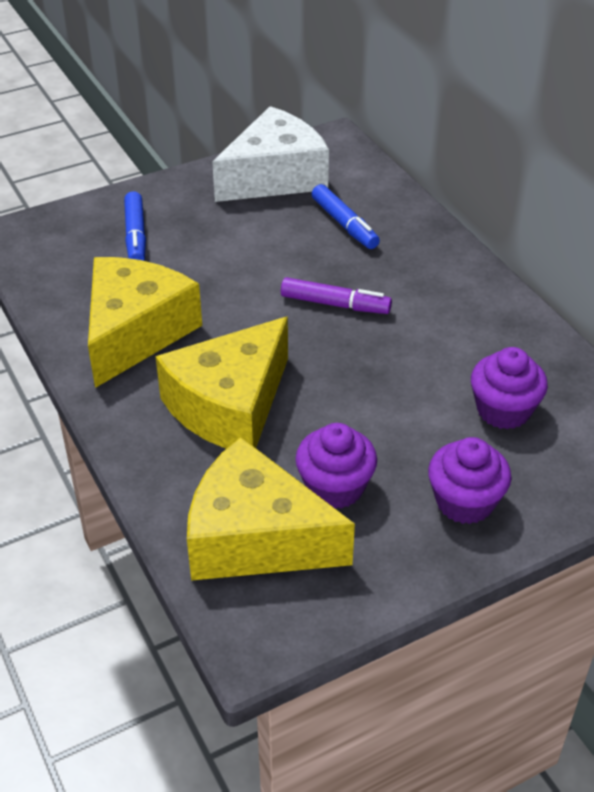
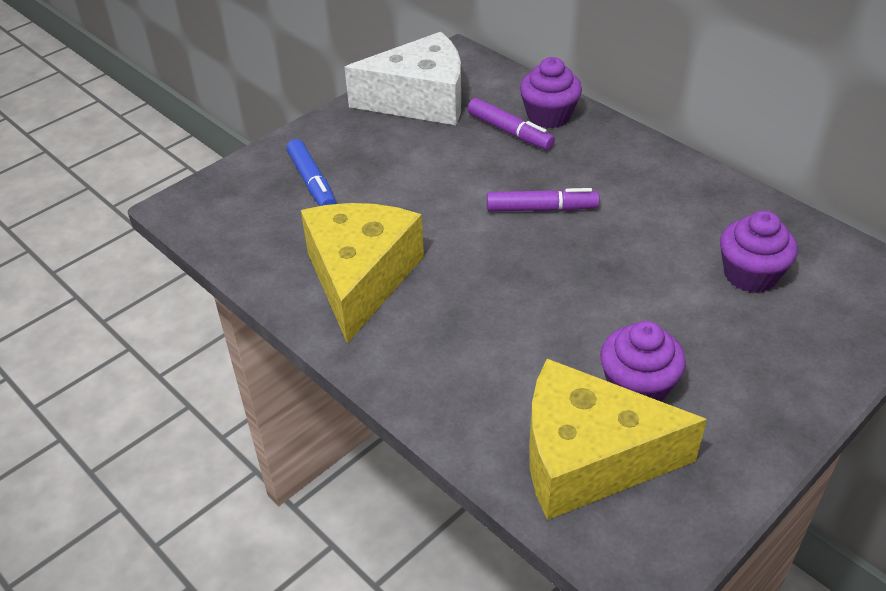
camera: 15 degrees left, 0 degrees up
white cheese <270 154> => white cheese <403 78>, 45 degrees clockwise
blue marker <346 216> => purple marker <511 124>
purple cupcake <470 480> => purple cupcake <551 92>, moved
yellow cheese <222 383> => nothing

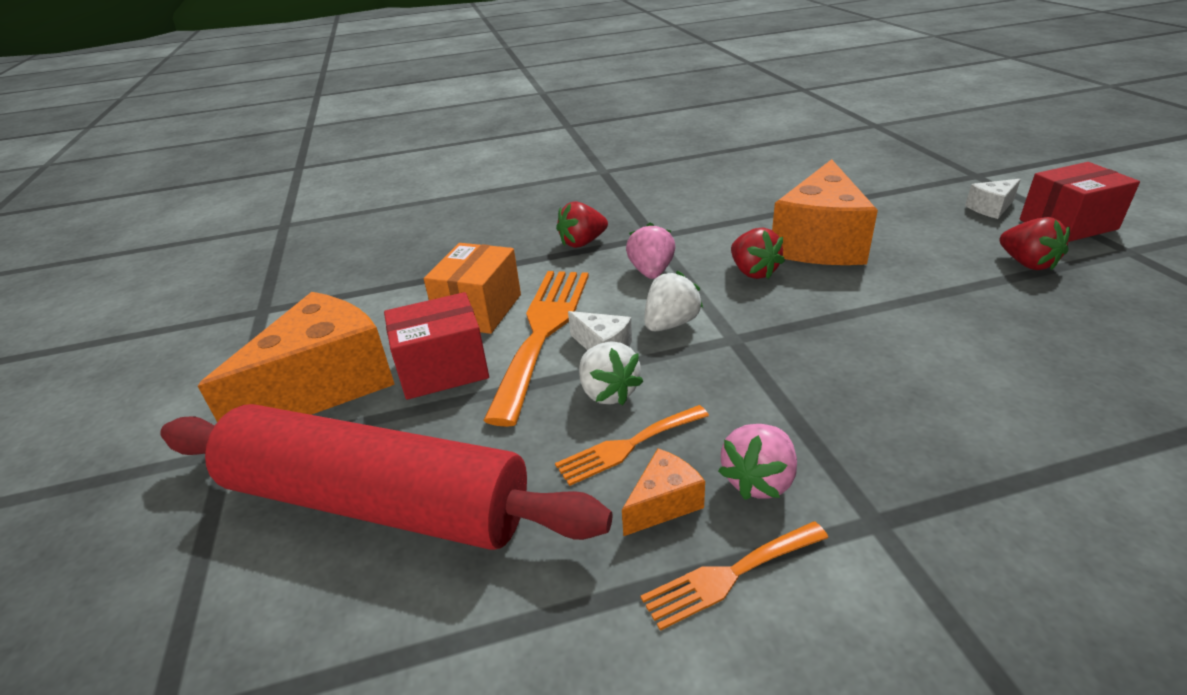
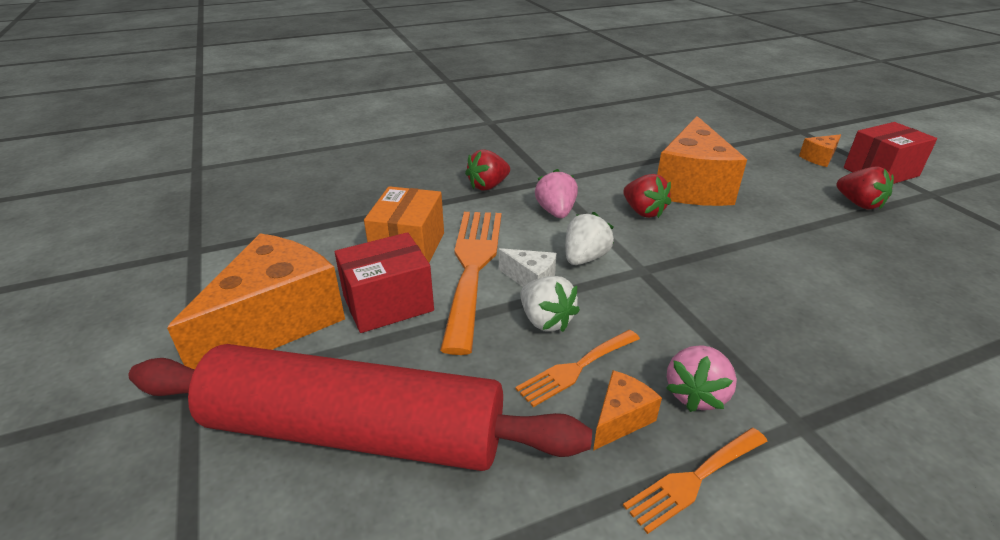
camera: 10 degrees left, 0 degrees up
white cheese <993 199> => orange cheese <820 150>

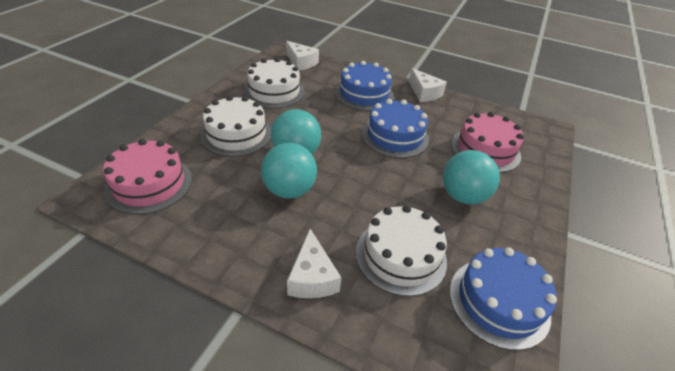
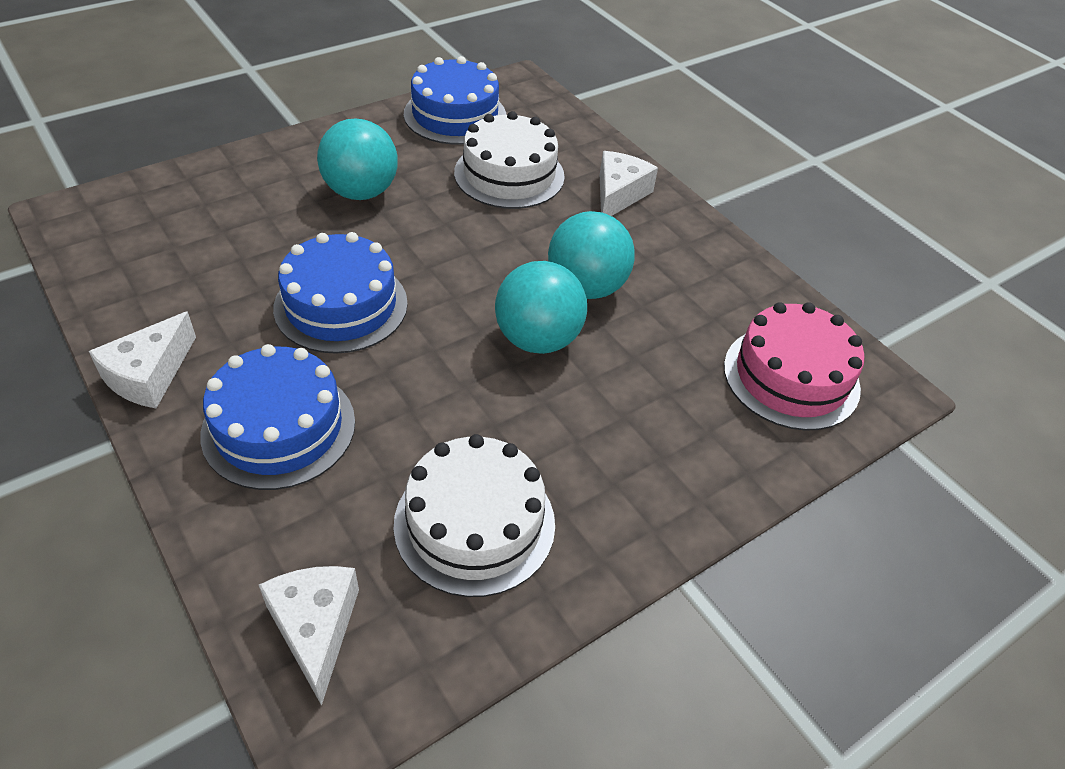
camera: 150 degrees left, 5 degrees up
white cheese <428 85> => white cheese <142 359>, 150 degrees counterclockwise
white cake <235 126> => nothing
pink cake <487 142> => nothing

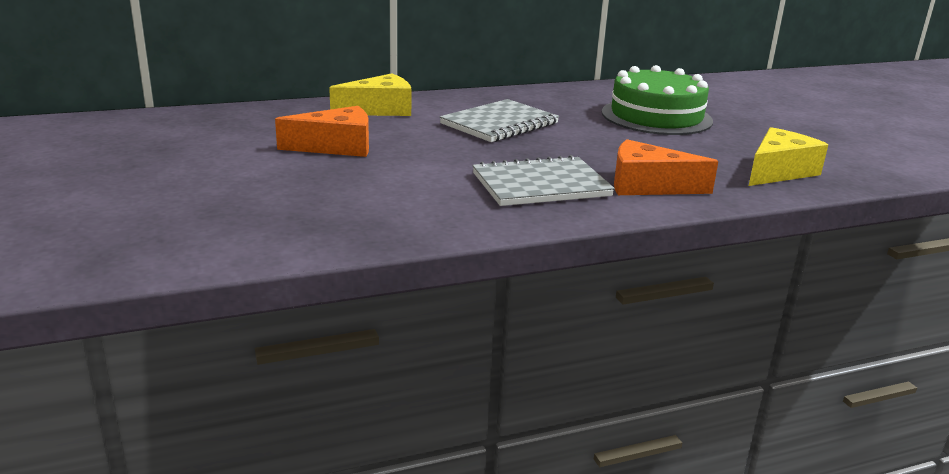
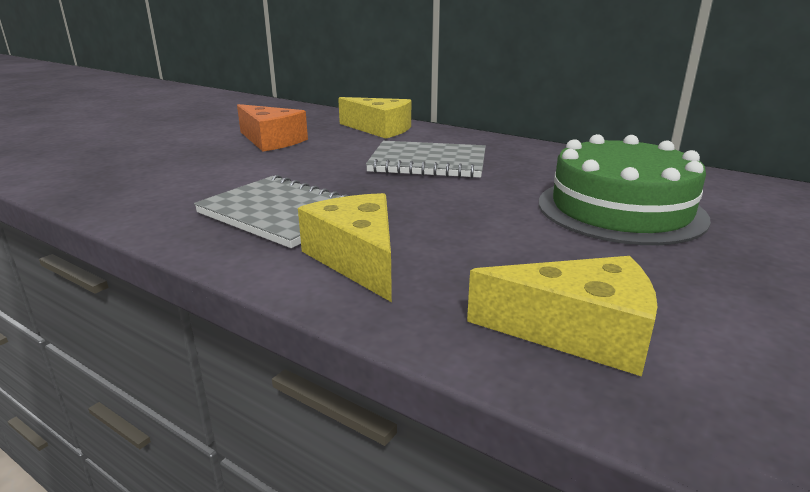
camera: 55 degrees right, 0 degrees up
orange cheese <666 167> => yellow cheese <345 247>

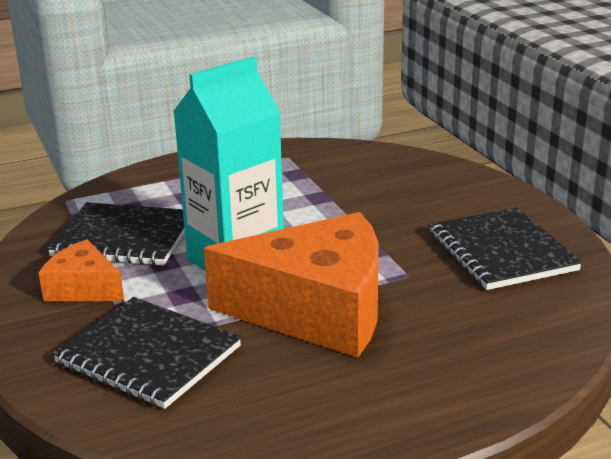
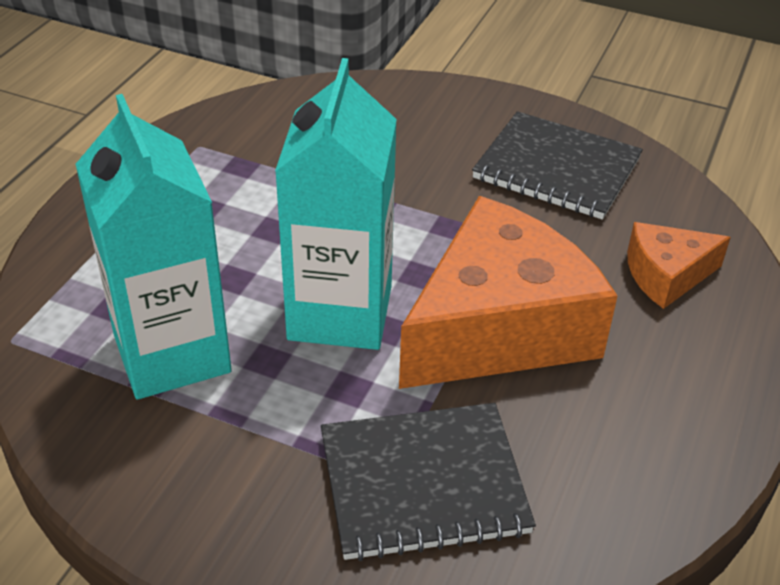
camera: 45 degrees left, 15 degrees up
black notebook <116 234> => turquoise carton <153 246>
orange cheese <81 270> => orange cheese <679 265>, moved

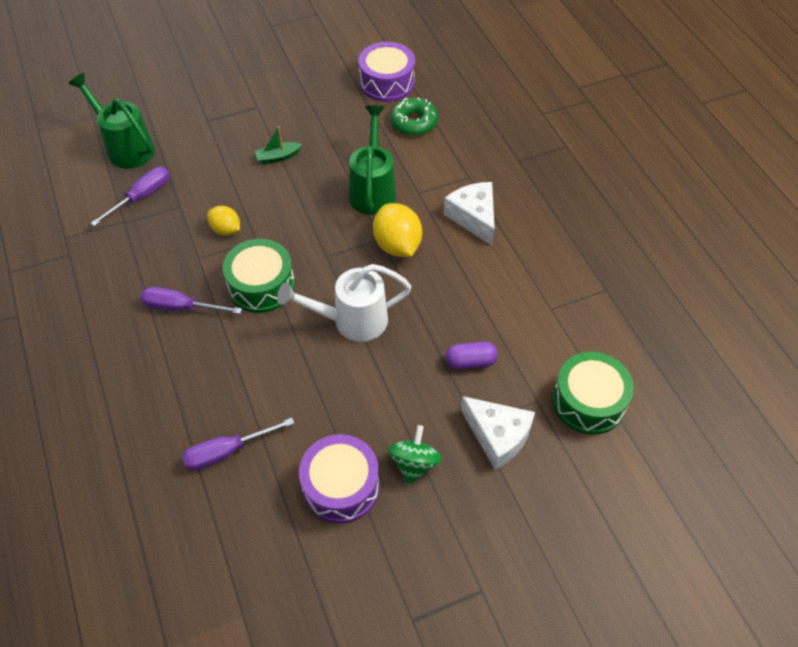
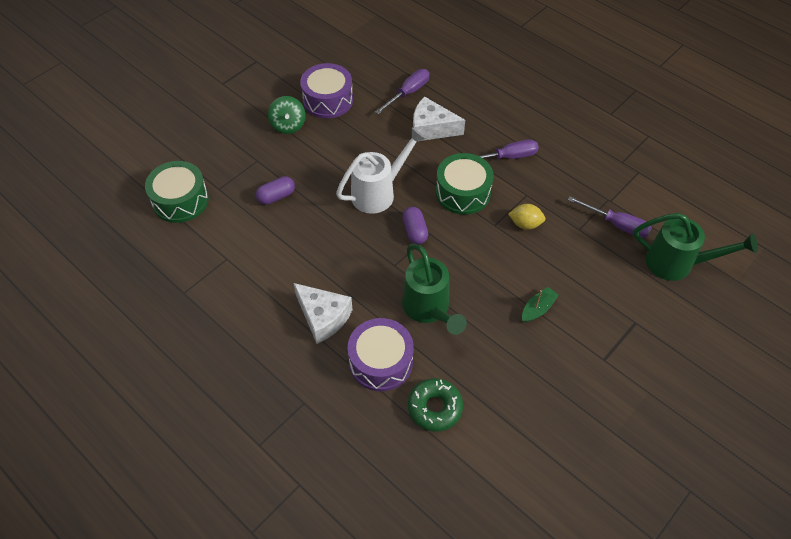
camera: 155 degrees right, 0 degrees up
purple drum <386 72> => purple drum <381 354>, moved
nothing => purple capsule <415 225>
white cheese <497 433> => white cheese <439 118>, moved
purple screwdriver <130 196> => purple screwdriver <610 217>, 75 degrees counterclockwise
yellow lemon <397 230> => nothing

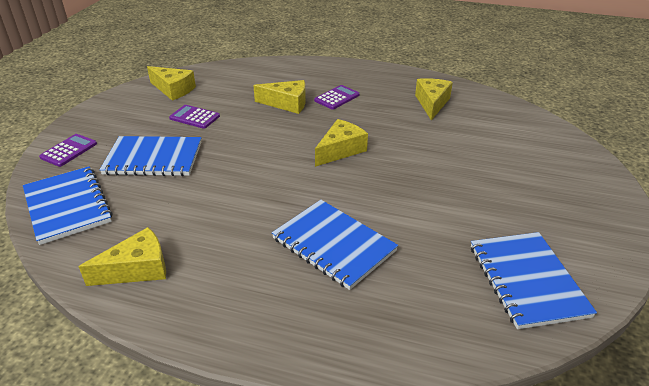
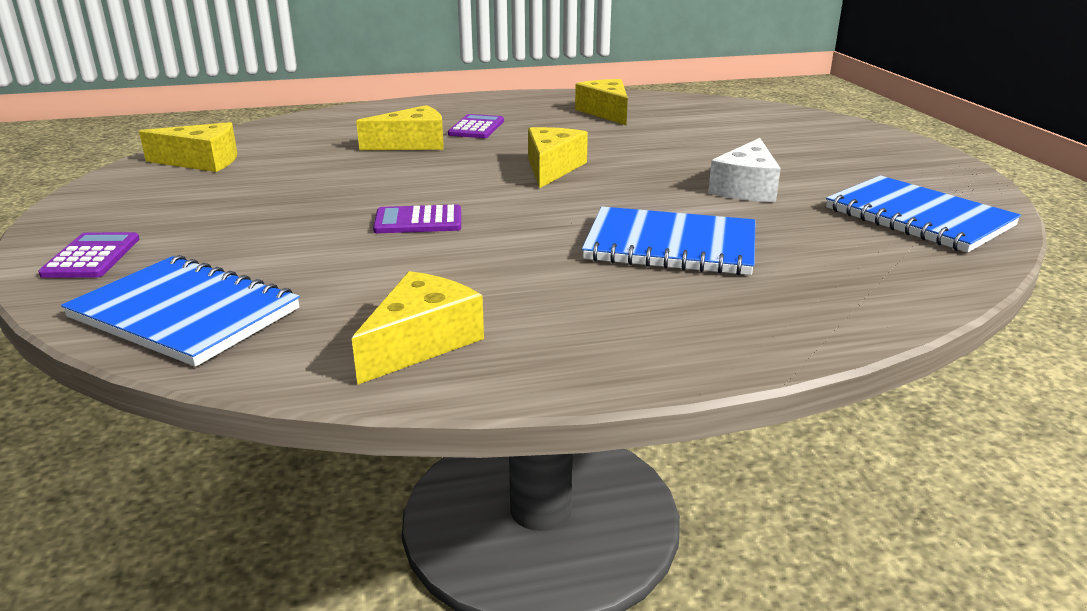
camera: 30 degrees left, 10 degrees down
purple calculator <194 117> => purple calculator <417 218>, moved
nothing => white cheese <744 170>
blue notebook <150 156> => nothing

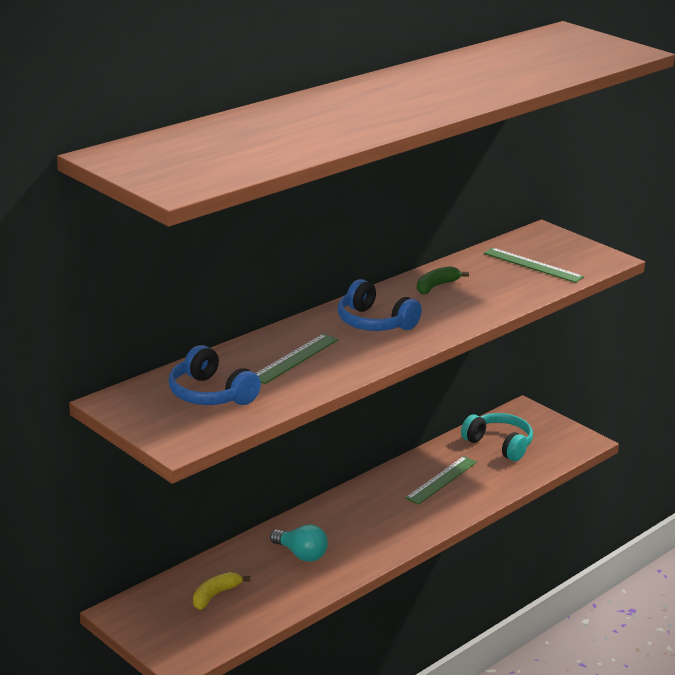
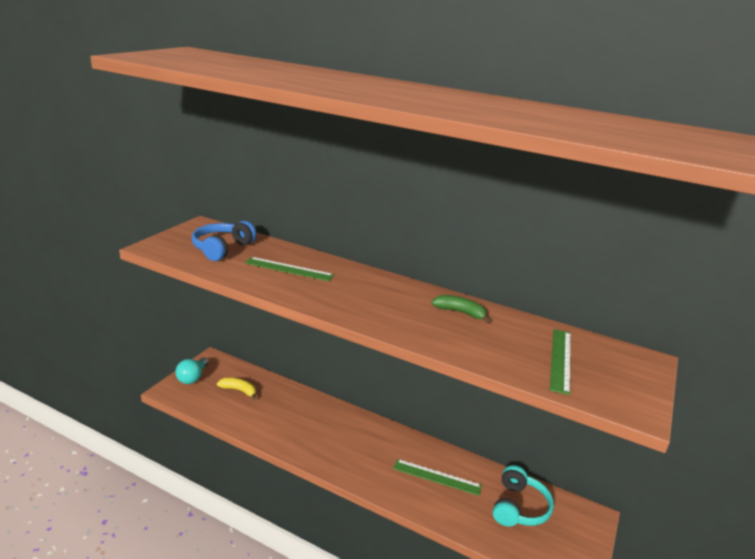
camera: 70 degrees right, 0 degrees up
turquoise light bulb <299 543> => turquoise light bulb <192 370>, moved
blue headphones <380 305> => nothing

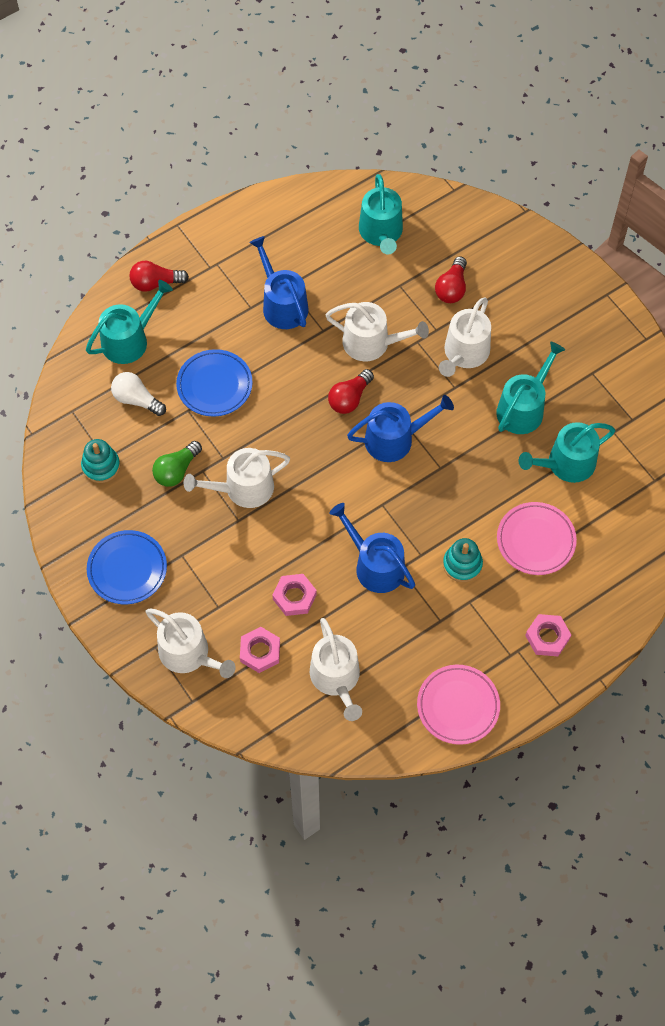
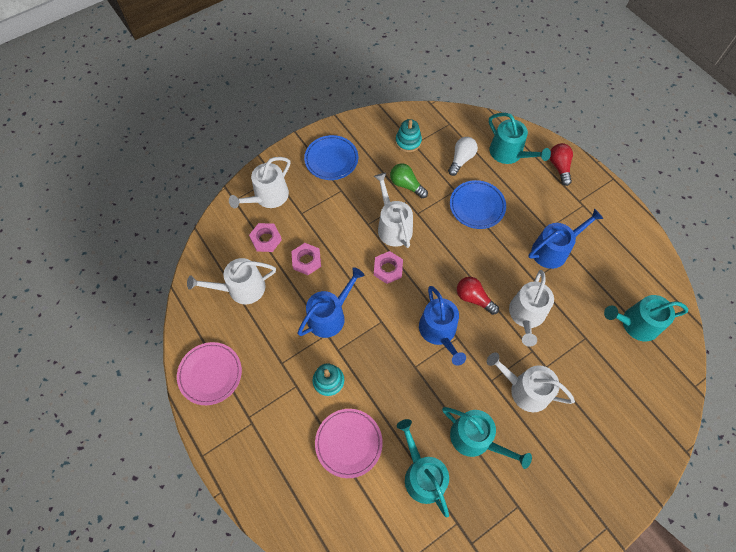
camera: 90 degrees right, 0 degrees up
pink nut <548 635> => pink nut <388 267>, moved
red light bulb <451 279> => nothing

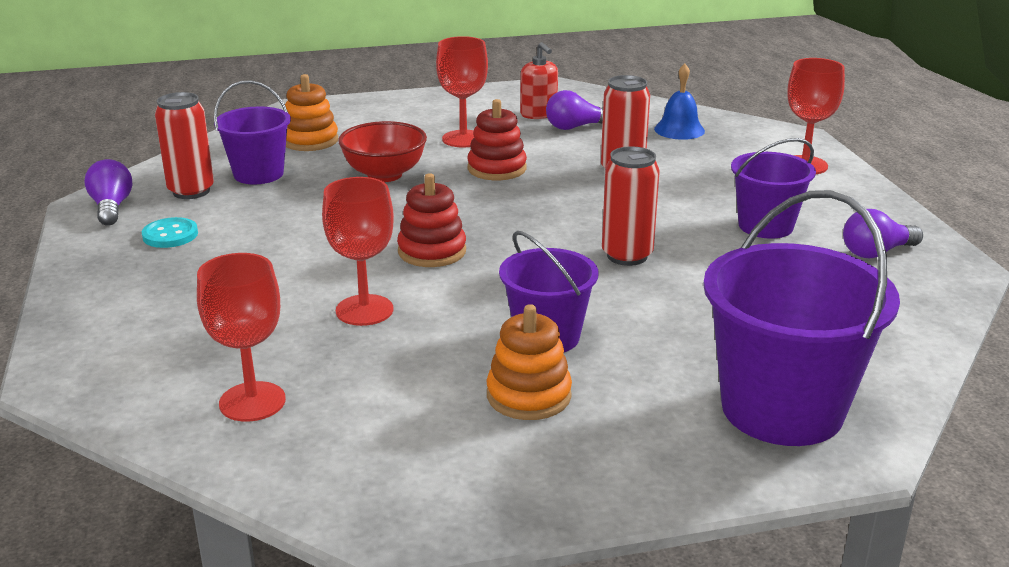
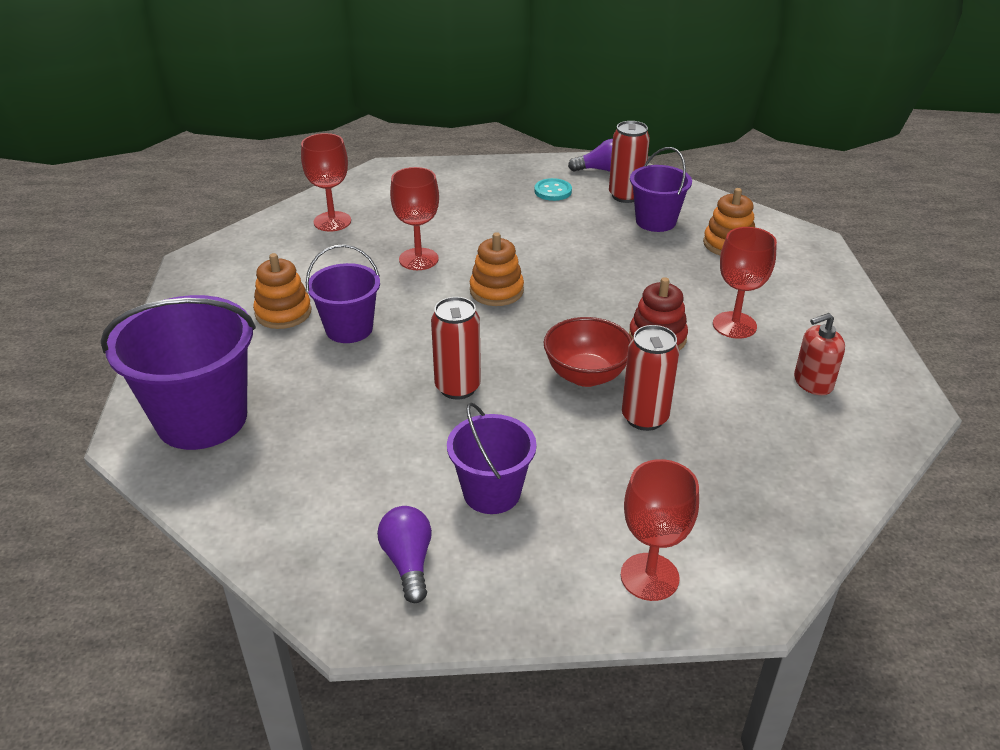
camera: 100 degrees right, 10 degrees up
red stacking toy <431 220> => orange stacking toy <497 269>
red bowl <382 151> => red bowl <588 352>, moved
purple light bulb <574 110> => nothing
blue bell <679 102> => nothing

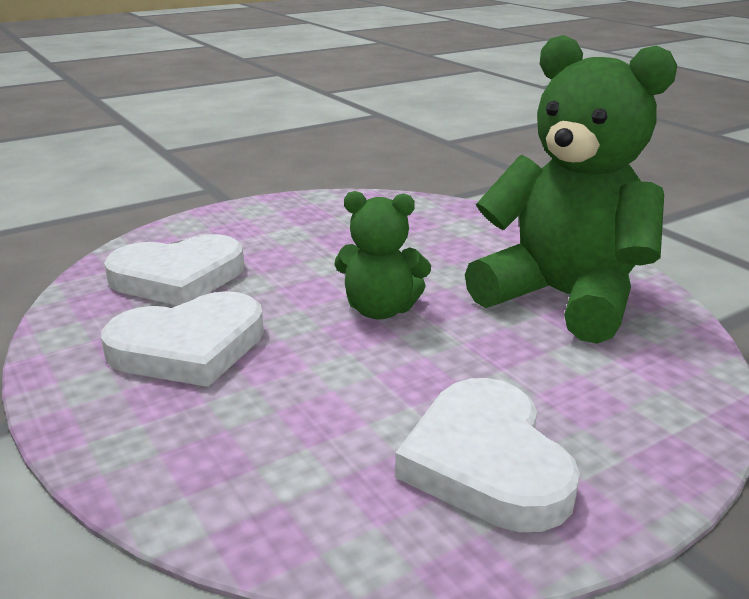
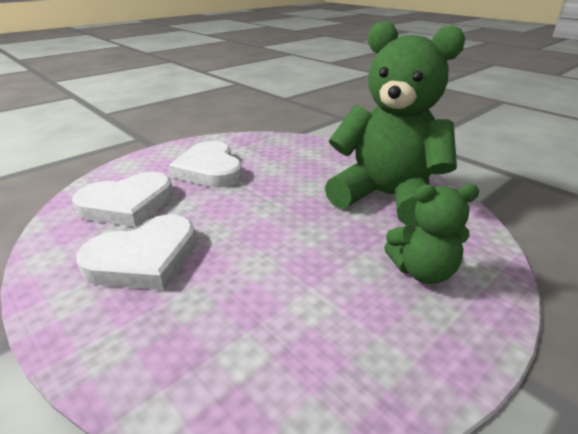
camera: 10 degrees left, 5 degrees up
white heart <487 455> => white heart <206 164>, moved
green teddy bear <382 255> => green teddy bear <431 234>, moved

